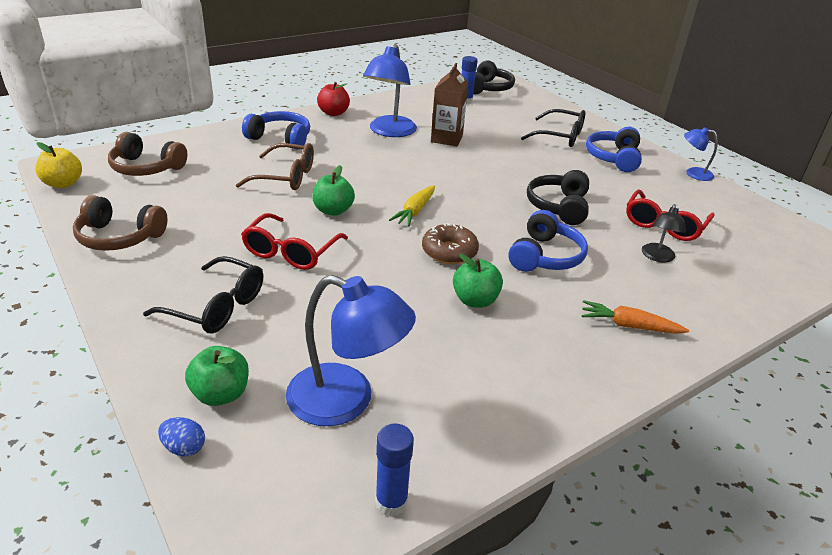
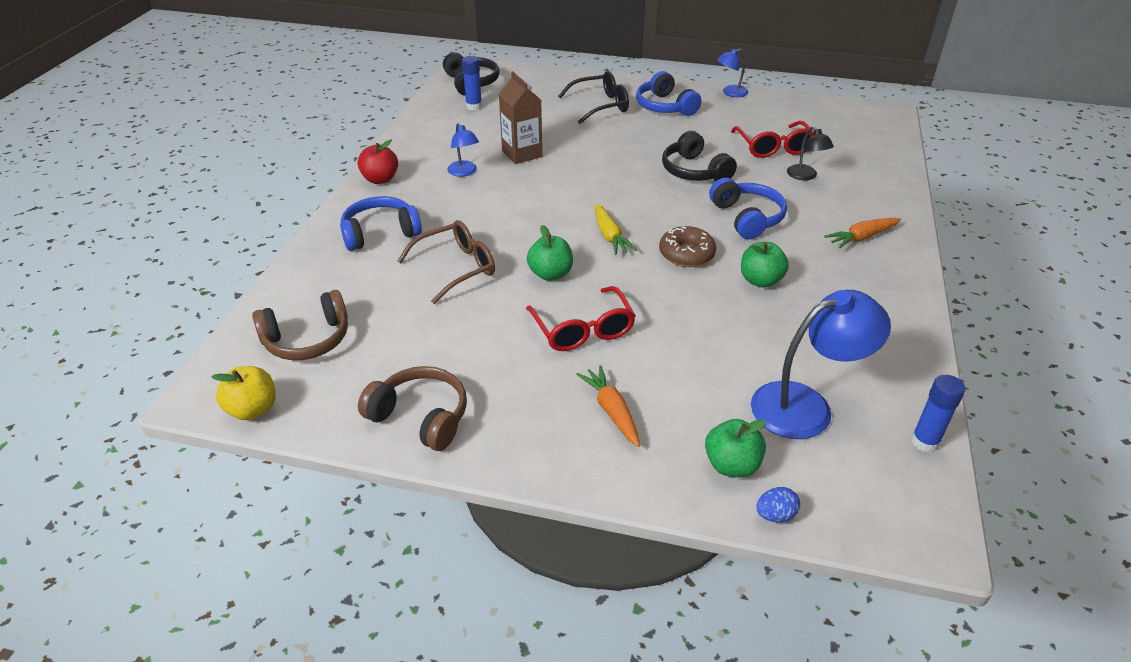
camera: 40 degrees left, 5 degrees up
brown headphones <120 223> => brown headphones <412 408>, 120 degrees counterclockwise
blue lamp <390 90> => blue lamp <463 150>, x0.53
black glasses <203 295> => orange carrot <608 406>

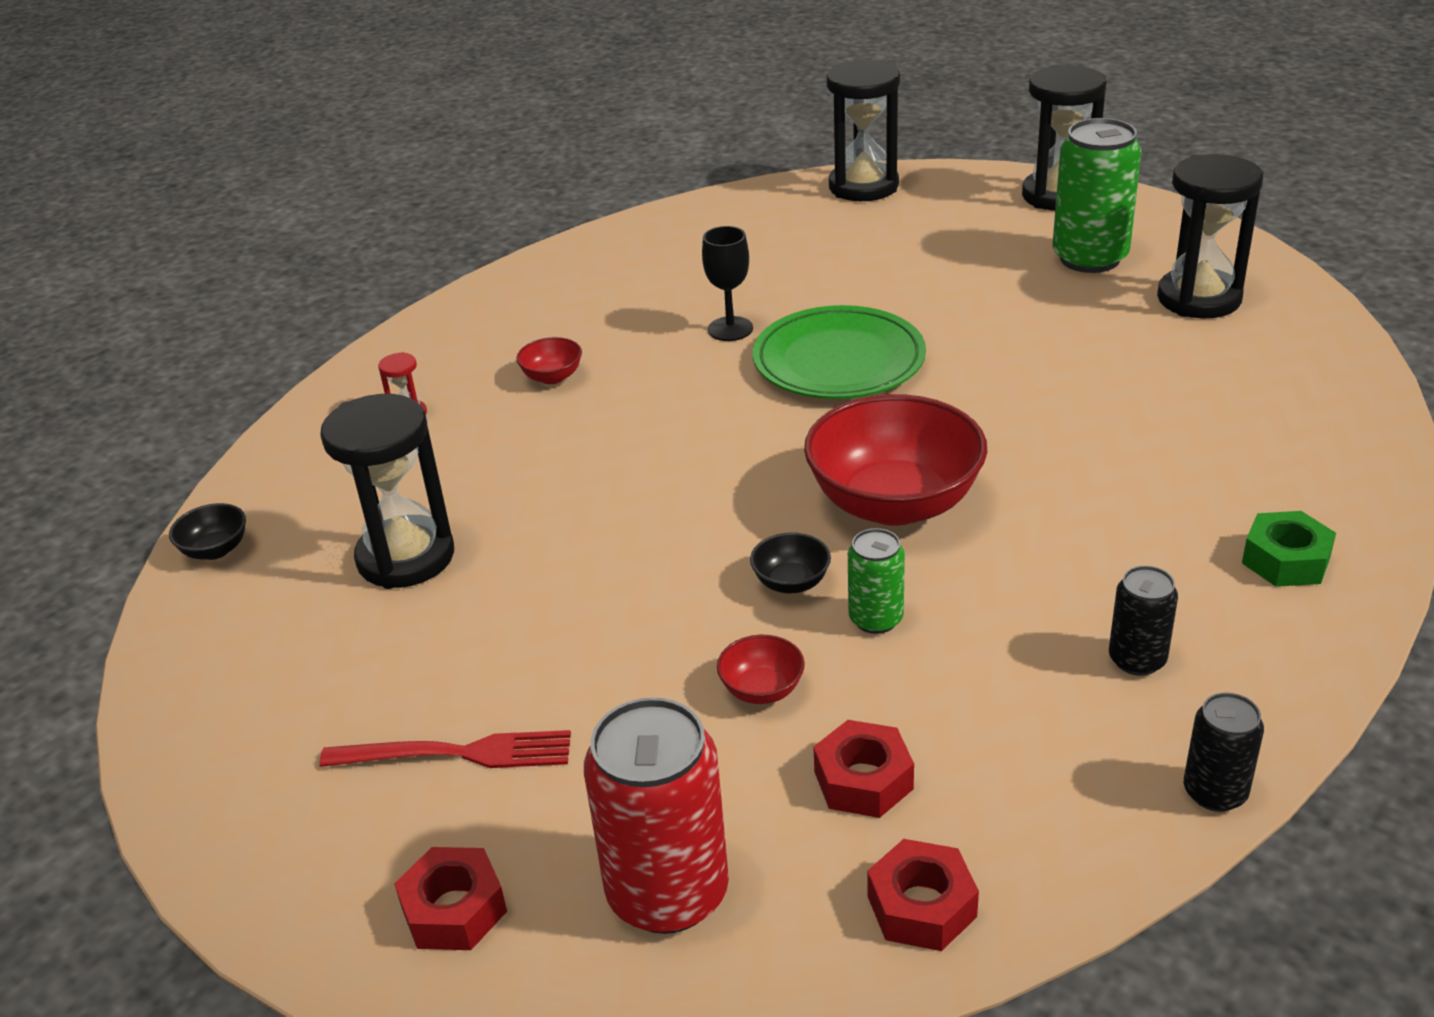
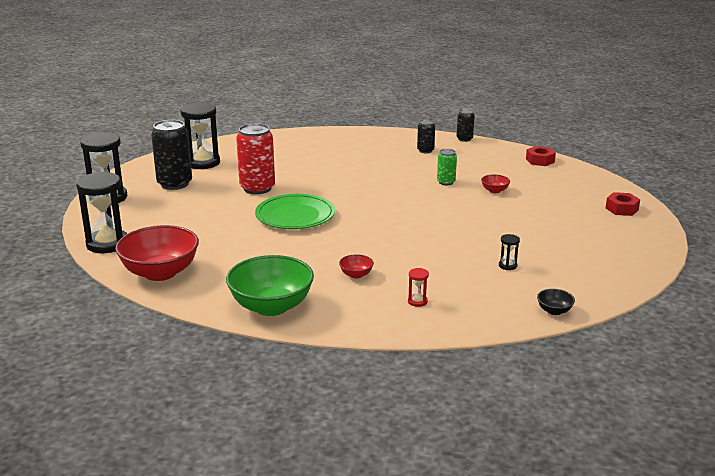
camera: 120 degrees left, 10 degrees down
red bowl <895 460> => red bowl <157 253>, moved
green can <1097 195> => black can <171 155>
nothing => green bowl <270 285>
red can <656 815> => red can <255 158>, moved
black hourglass <387 491> => black hourglass <509 252>, x0.43
red fork <445 749> => nothing
black goblet <727 283> => nothing
black bowl <790 563> => nothing
red nut <863 769> => nothing
green nut <1289 549> => nothing

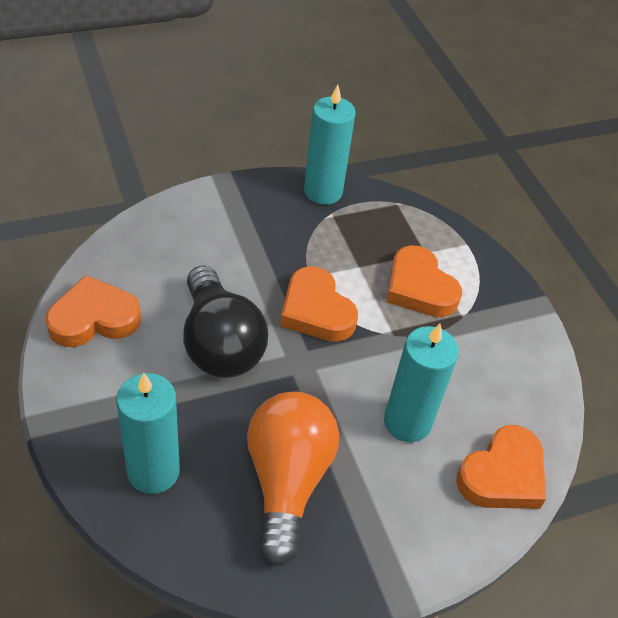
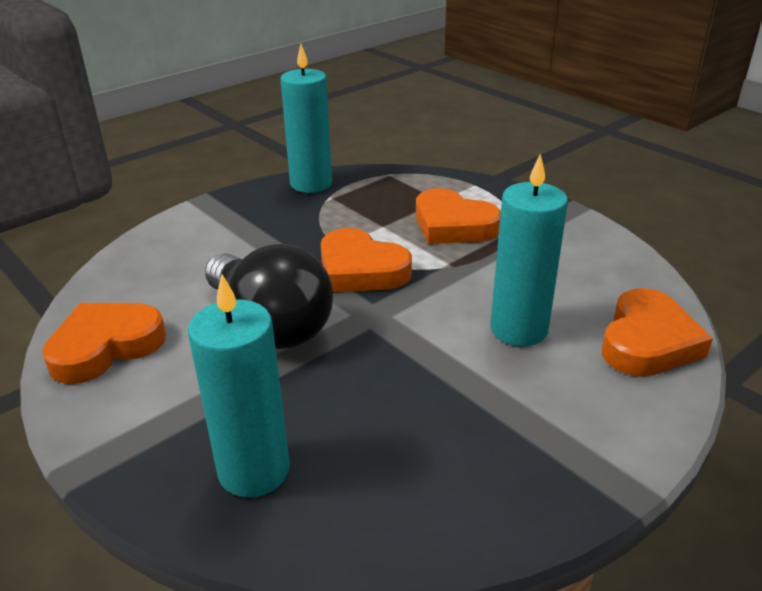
camera: 15 degrees left, 15 degrees down
orange light bulb <293 479> => nothing

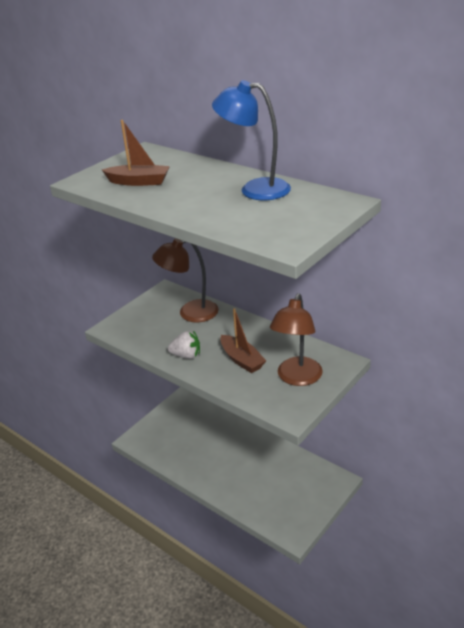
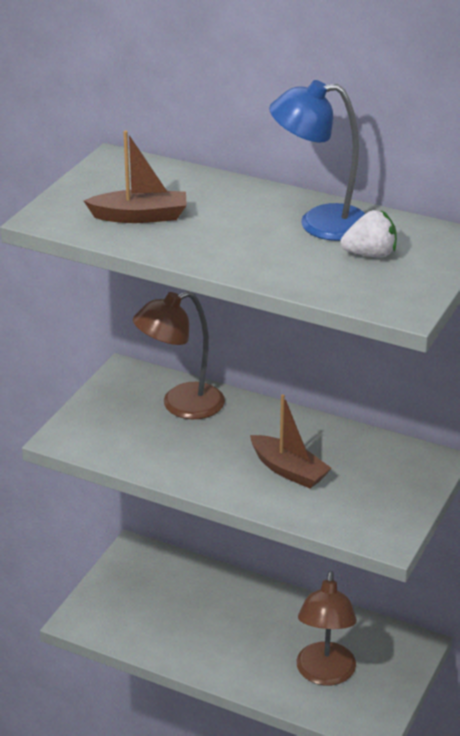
camera: 15 degrees left, 0 degrees up
brown lamp <296 339> => brown lamp <326 628>, moved
white strawberry <184 345> => white strawberry <368 233>, moved

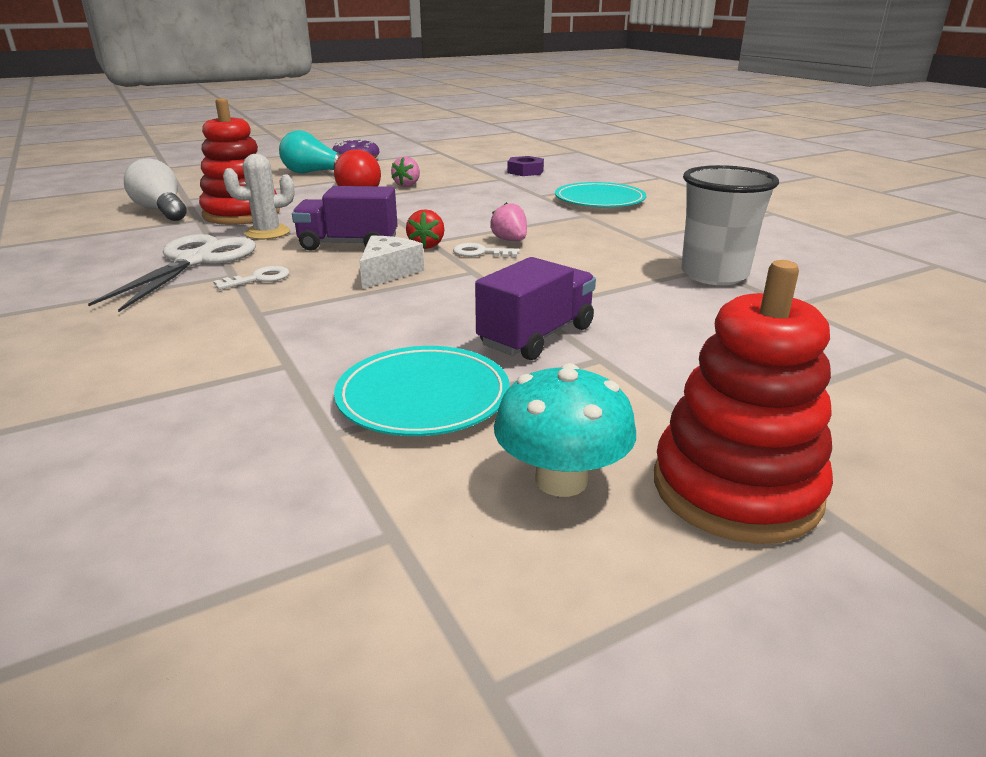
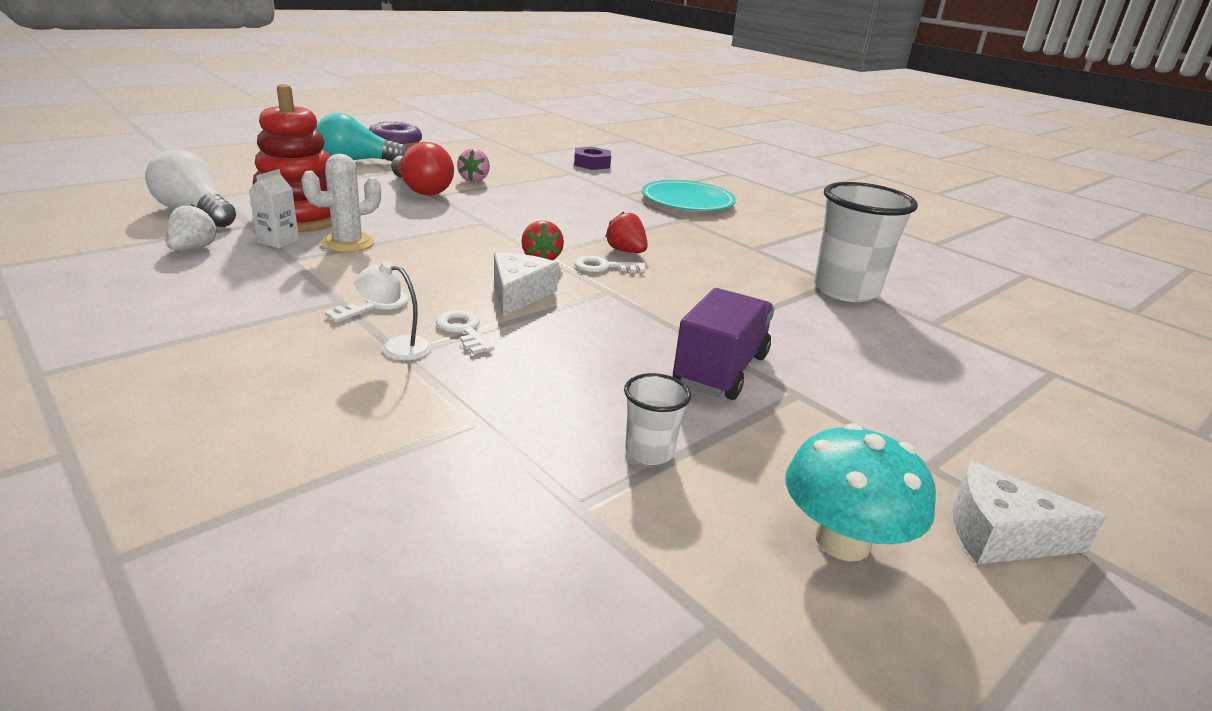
camera: 15 degrees left, 0 degrees up
nothing => white strawberry <191 227>
nothing => white carton <274 208>
nothing => white lamp <393 310>
nothing => white key <465 332>
pink strawberry <508 221> => red strawberry <626 232>
turquoise plate <422 391> => white cup <657 419>
red stacking toy <743 402> => white cheese <1030 512>
white scissors <172 273> => nothing
purple truck <345 218> => nothing

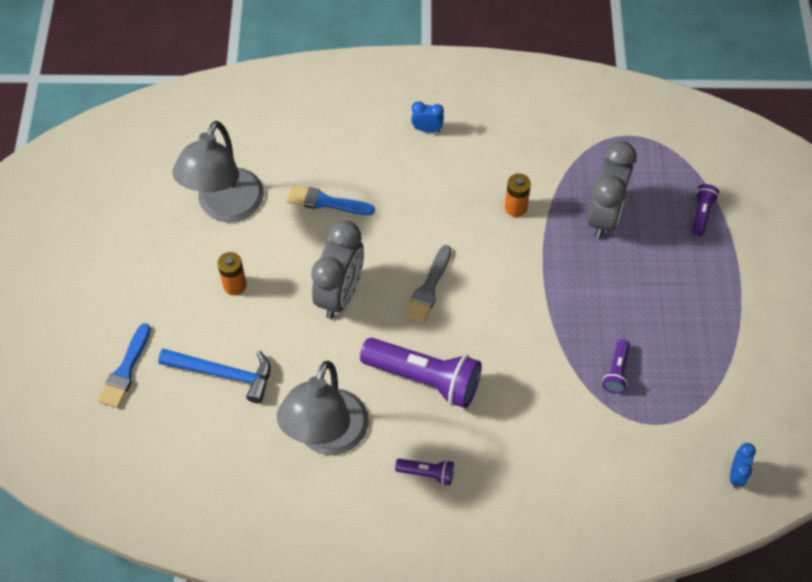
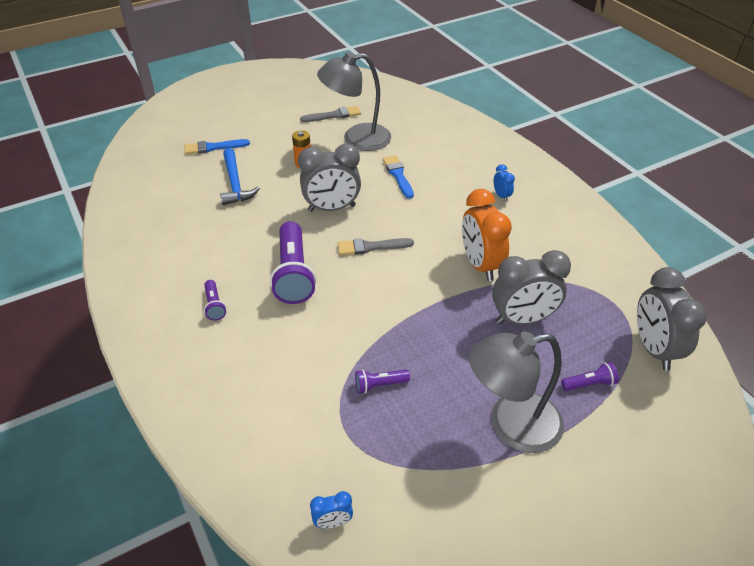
camera: 60 degrees right, 15 degrees down
nothing => grey brush <330 114>
orange battery <518 195> => orange clock <487 235>
grey lamp <323 408> => grey lamp <516 392>, moved
nothing => grey clock <672 319>

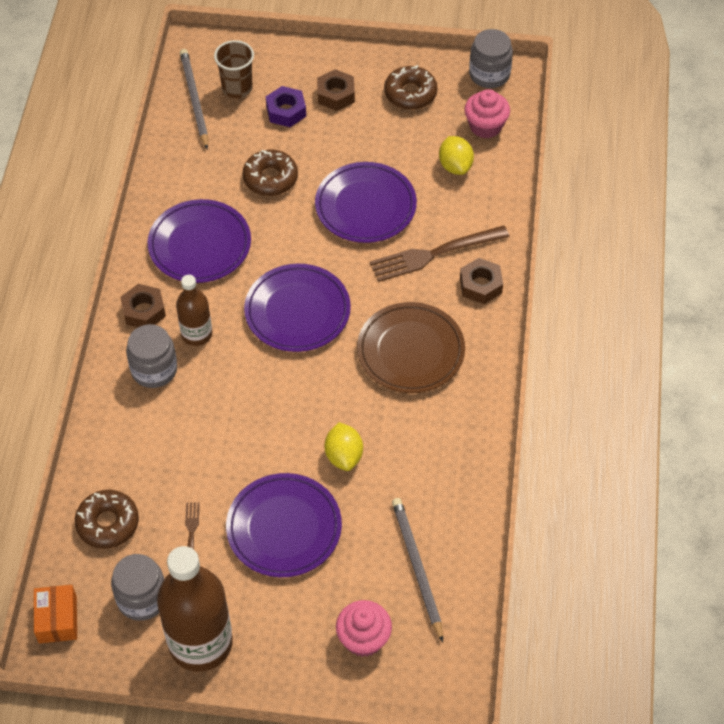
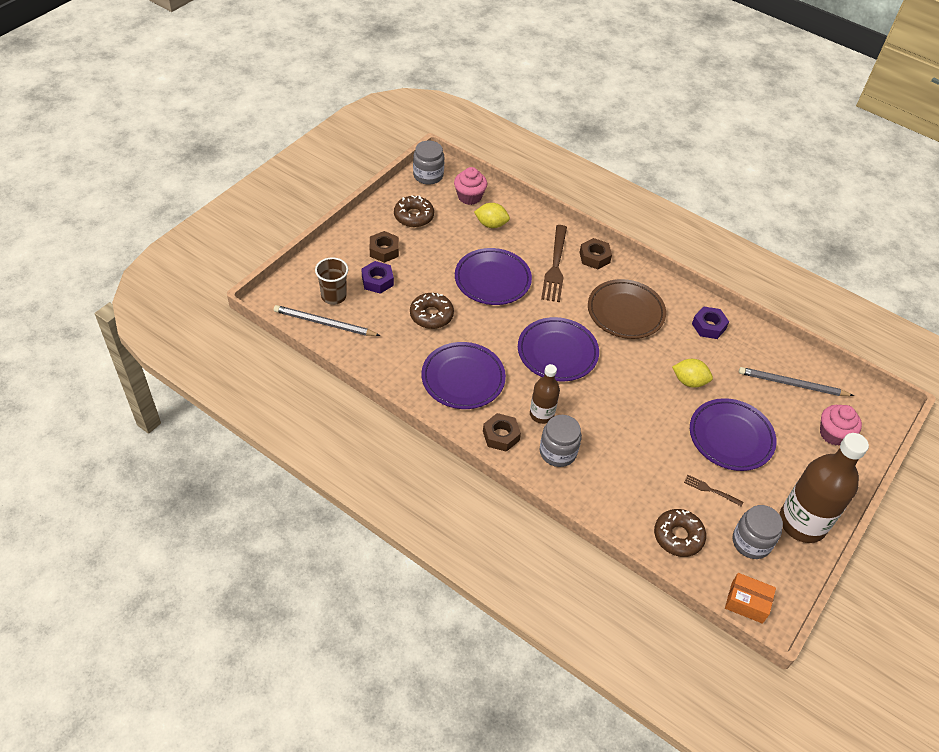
camera: 65 degrees left, 5 degrees down
nothing => purple nut <710 322>

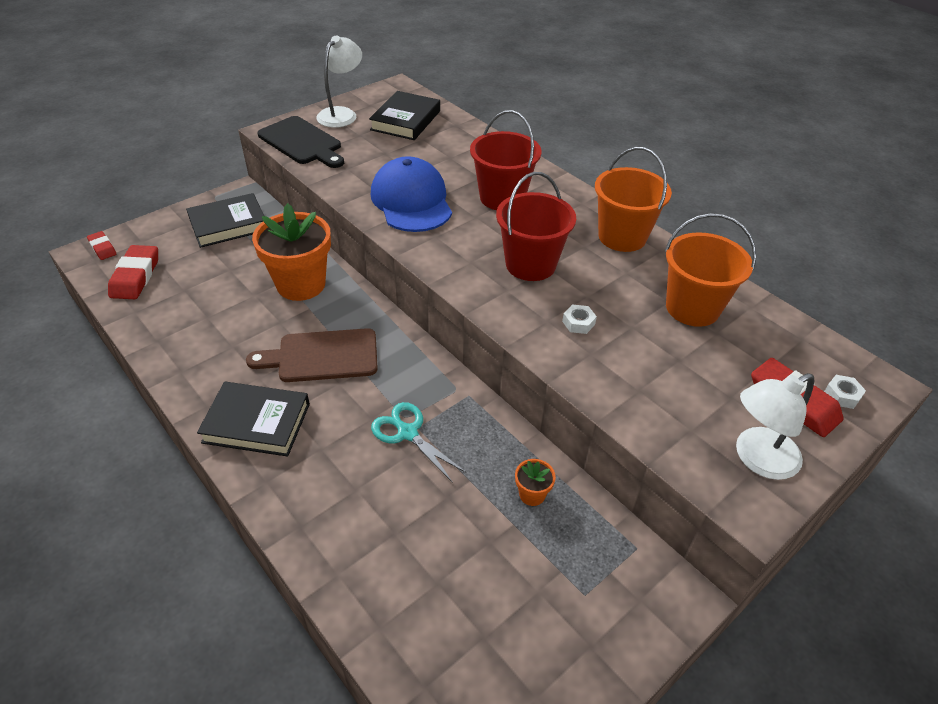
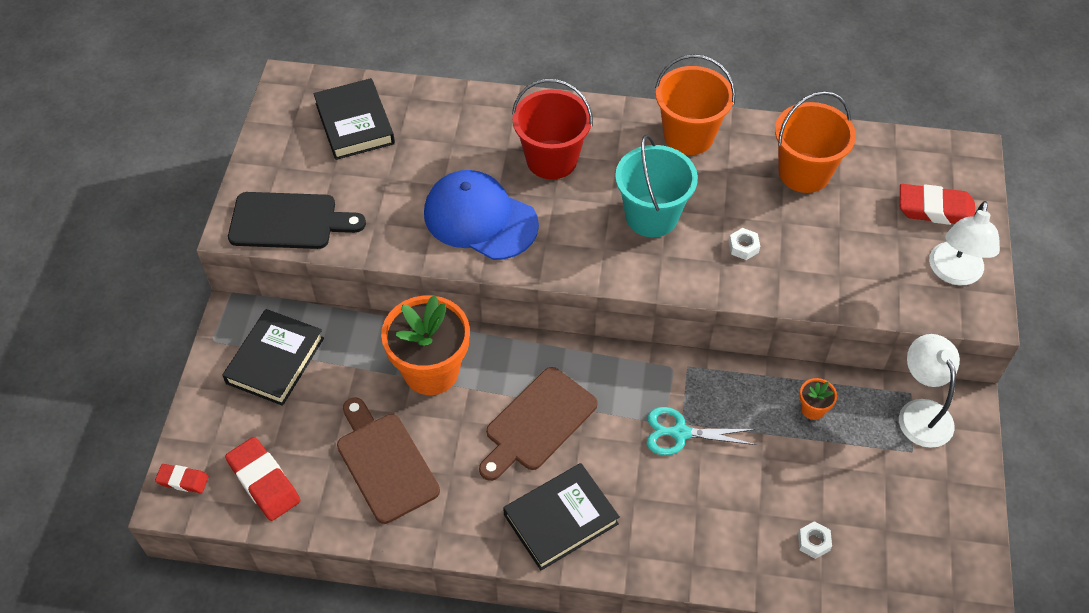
camera: 40 degrees left, 10 degrees up
nothing => brown cutting board <388 461>
red bucket <536 226> => turquoise bucket <656 185>
white nut <845 392> => white nut <815 540>, moved
white lamp <339 82> => white lamp <929 391>, moved

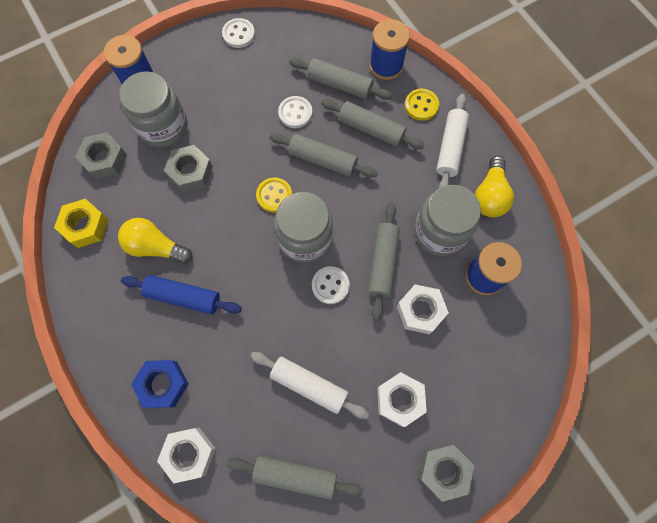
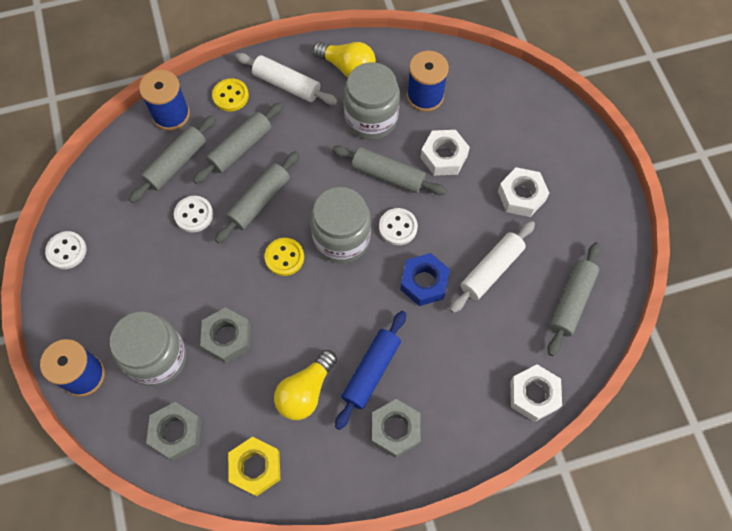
camera: 75 degrees left, 5 degrees down
grey nut <446 473> => grey nut <396 428>, moved
blue nut <160 384> => blue nut <425 279>, moved

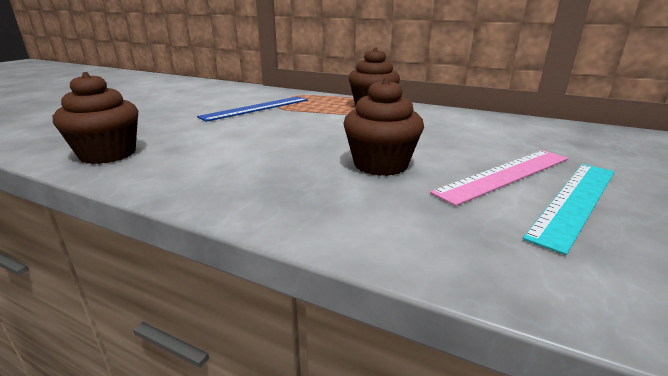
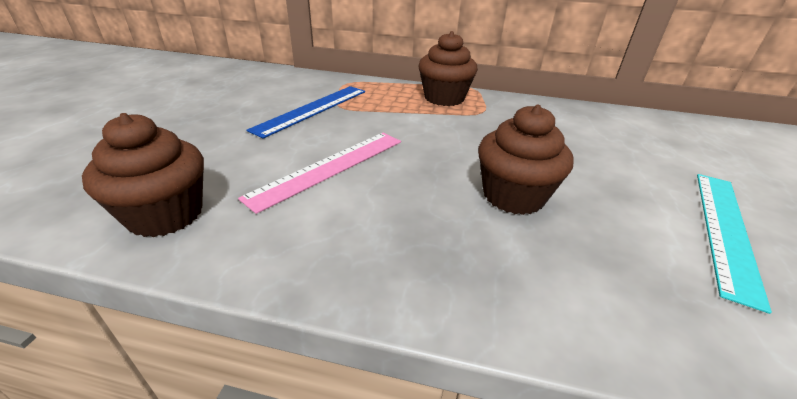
camera: 15 degrees left, 10 degrees up
pink ruler <499 178> => pink ruler <319 173>, moved

